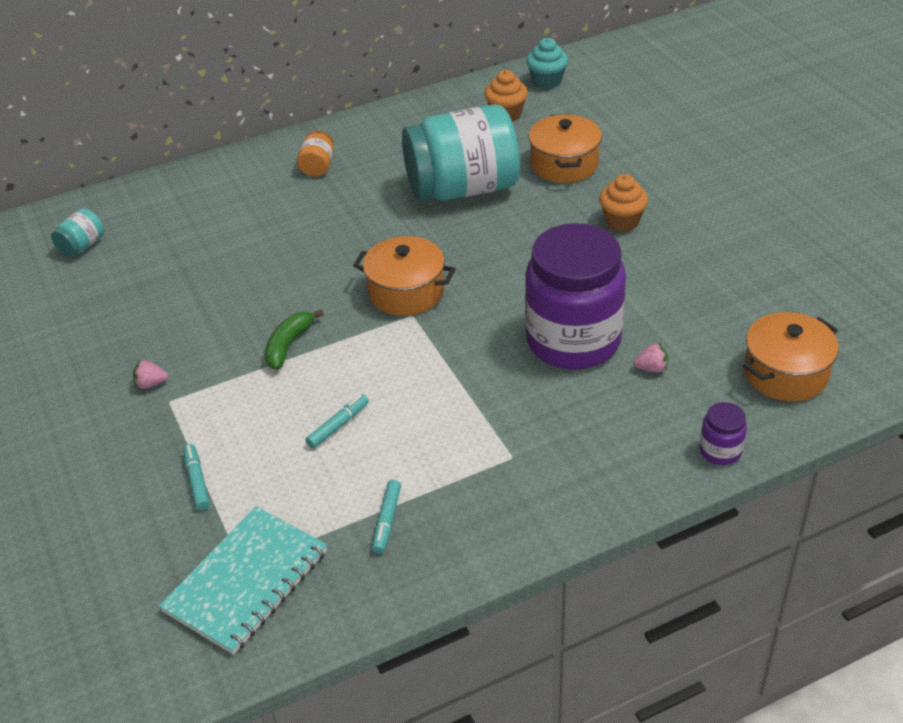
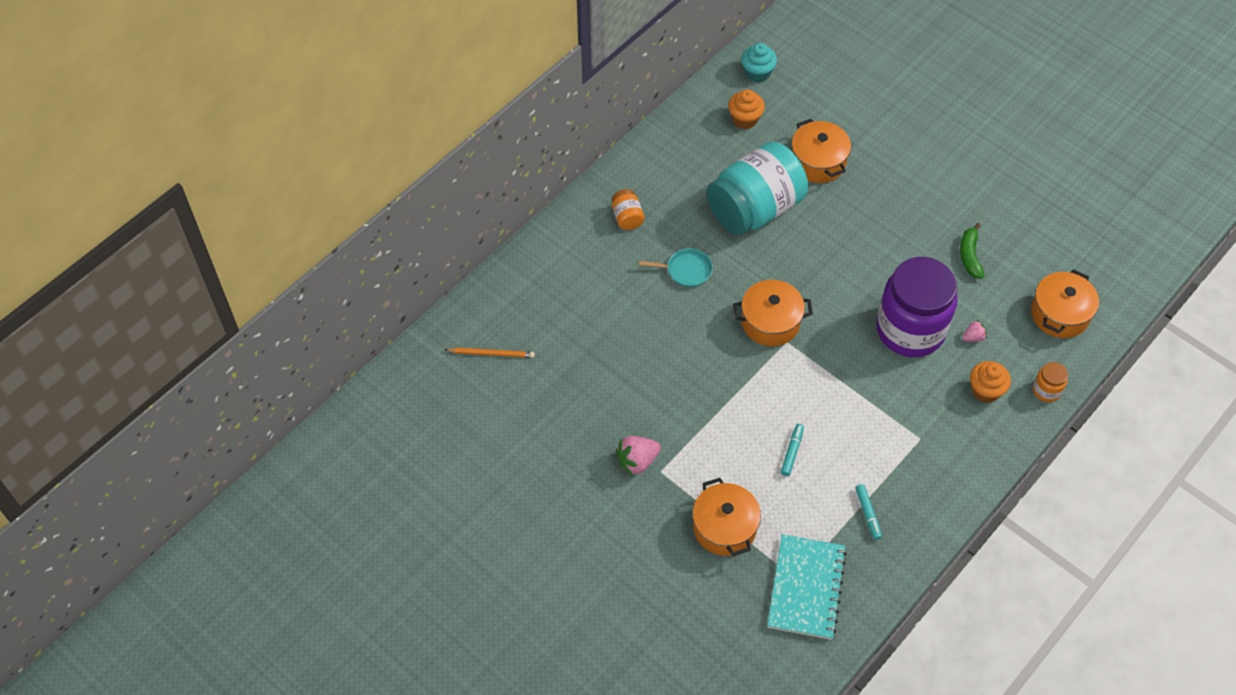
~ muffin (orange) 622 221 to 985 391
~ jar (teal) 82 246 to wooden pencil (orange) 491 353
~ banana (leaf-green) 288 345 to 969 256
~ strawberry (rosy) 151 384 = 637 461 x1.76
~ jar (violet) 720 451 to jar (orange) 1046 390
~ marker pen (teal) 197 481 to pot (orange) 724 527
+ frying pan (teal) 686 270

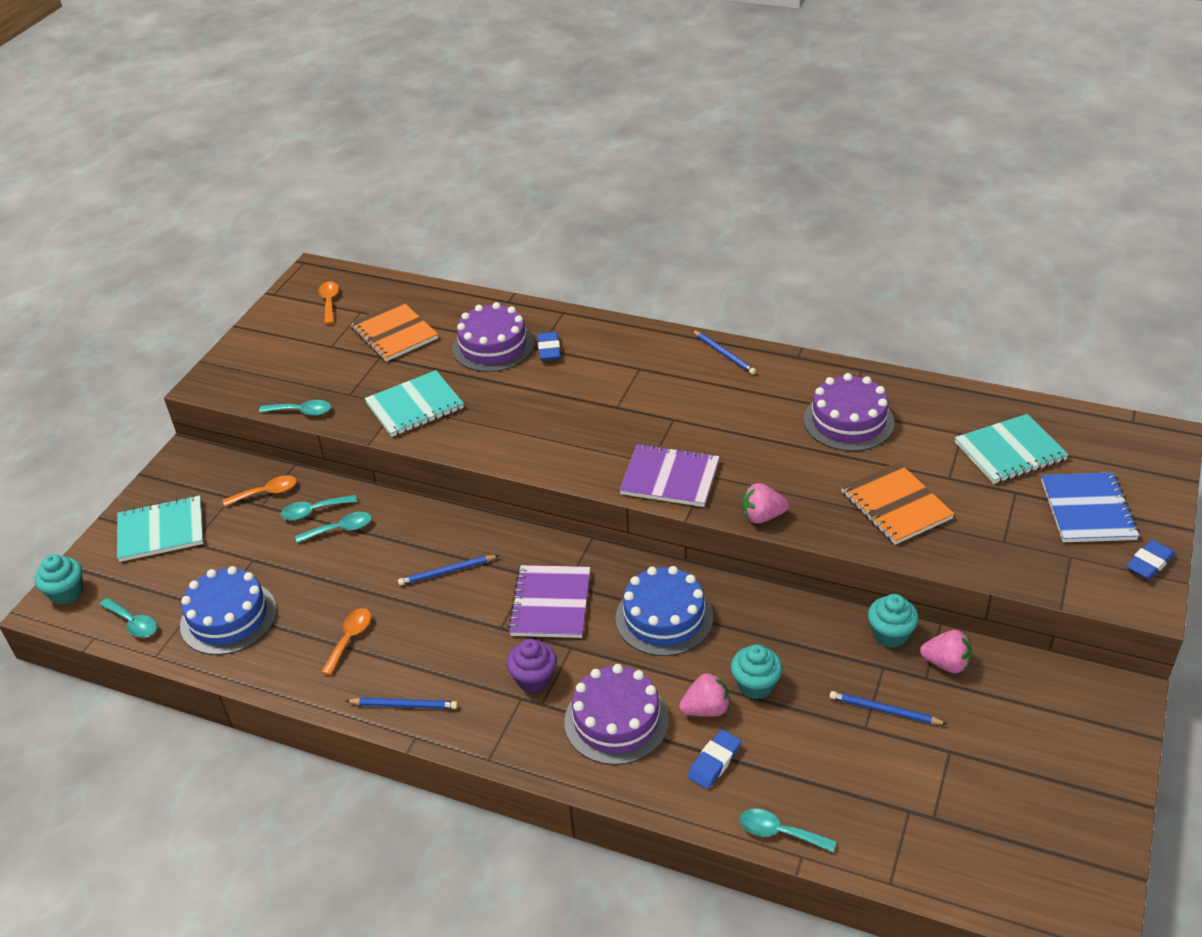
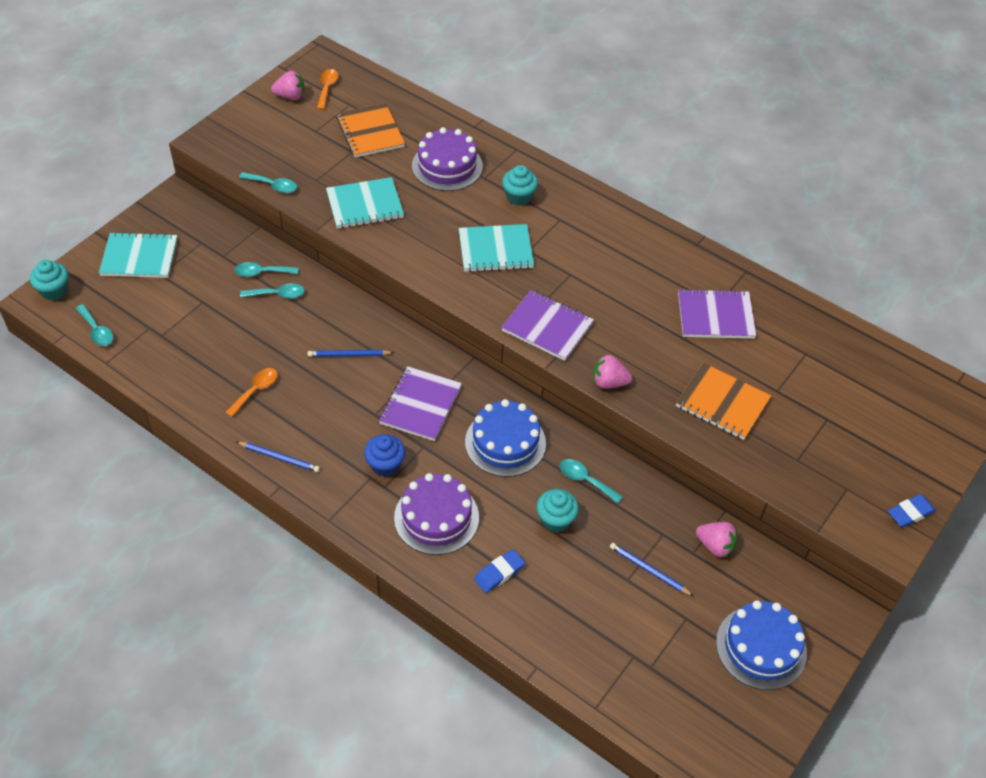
- wooden pencil (royal blue) 724 354
- eraser (royal blue) 549 350
~ cake (violet) 848 421 to notebook (violet) 715 316
~ notebook (teal) 1010 451 to 495 250
~ notebook (orange) 895 505 = 722 403 45 degrees counterclockwise
- notebook (royal blue) 1088 510
- spoon (orange) 266 493
~ cake (royal blue) 228 617 to 761 647
~ muffin (teal) 890 634 to 519 197
~ muffin (violet) 534 679 to muffin (royal blue) 385 465
~ strawberry (rosy) 706 709 to 290 96
~ spoon (teal) 779 832 to 585 480

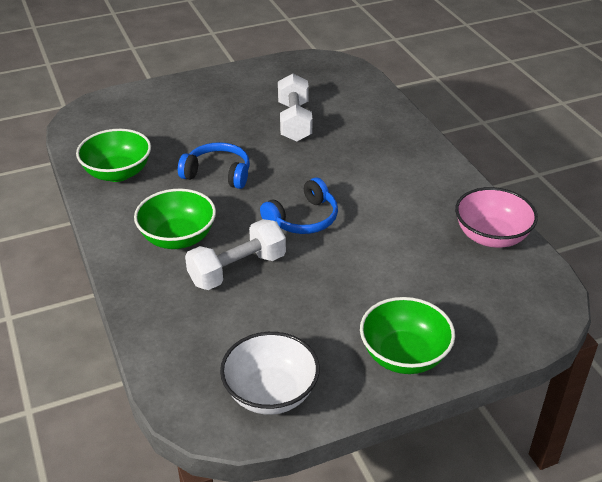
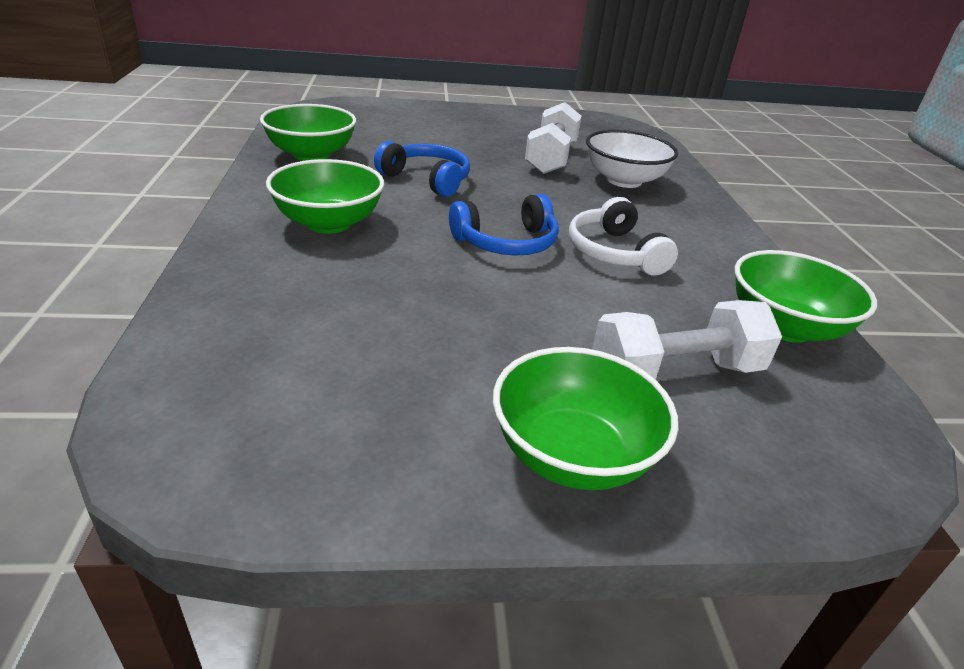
~ deep dish (rosy) 491 236 to deep dish (leaf-green) 784 327
~ dumbbell (snow-white) 237 269 to 675 372
~ deep dish (snow-white) 270 393 to 624 180
+ over-ear headphones (snow-white) 614 252

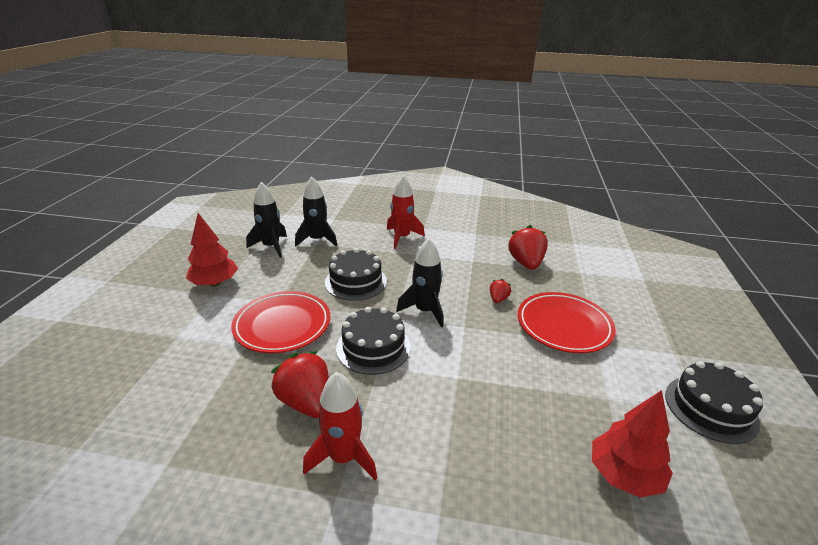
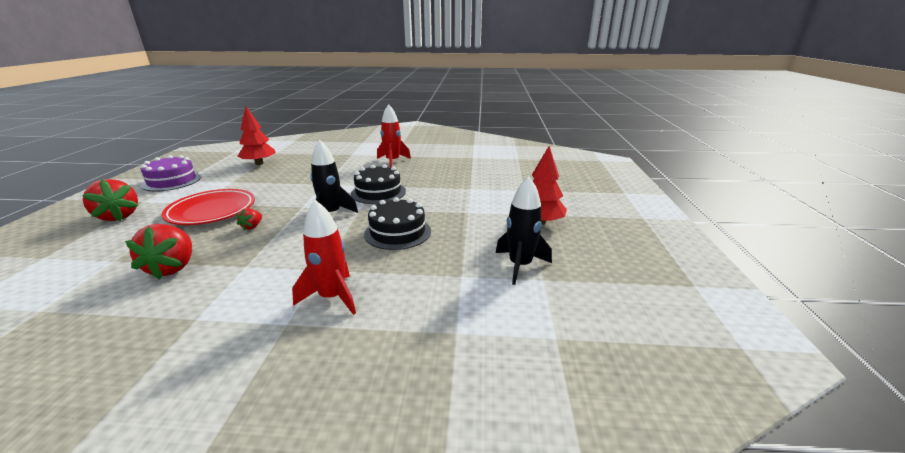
- rocket (black) 317 240
- plate (crimson) 282 325
~ strawberry (crimson) 306 402 to 118 216
~ cake (black) 710 408 to cake (violet) 172 181

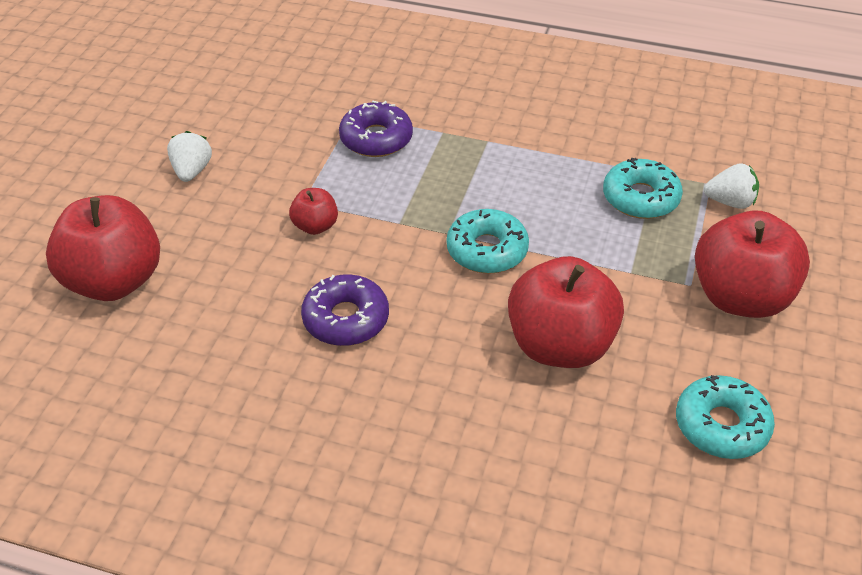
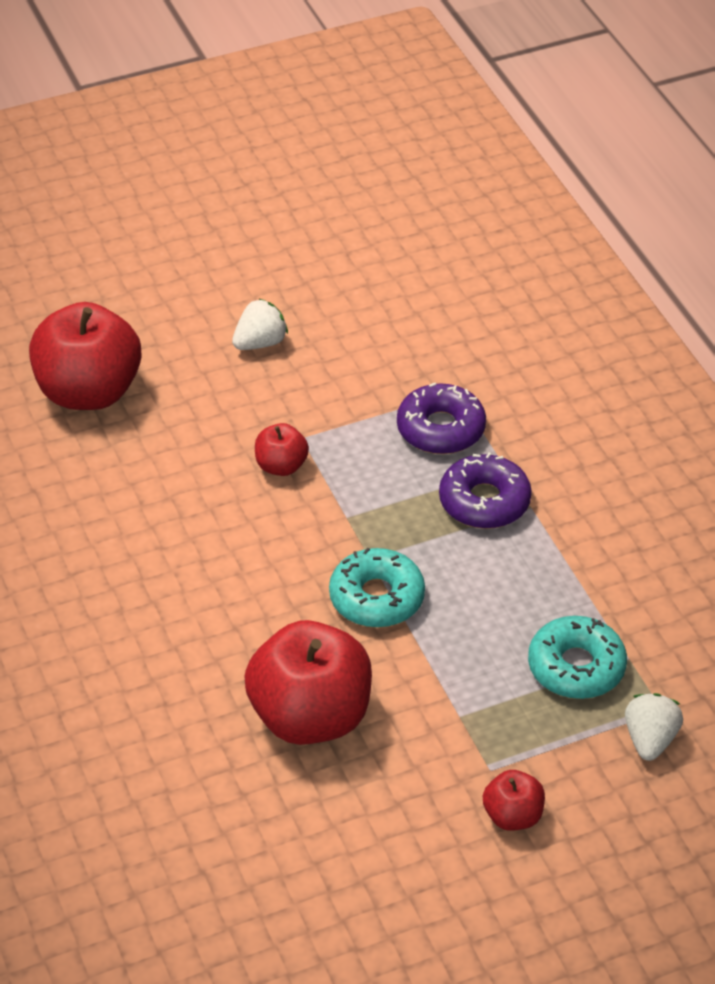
~ strawberry (snow-white) 730 202 = 650 740 135 degrees counterclockwise
~ apple (crimson) 740 297 = 513 816 x0.48
~ doughnut (violet) 346 319 to 484 501
- doughnut (teal) 721 425

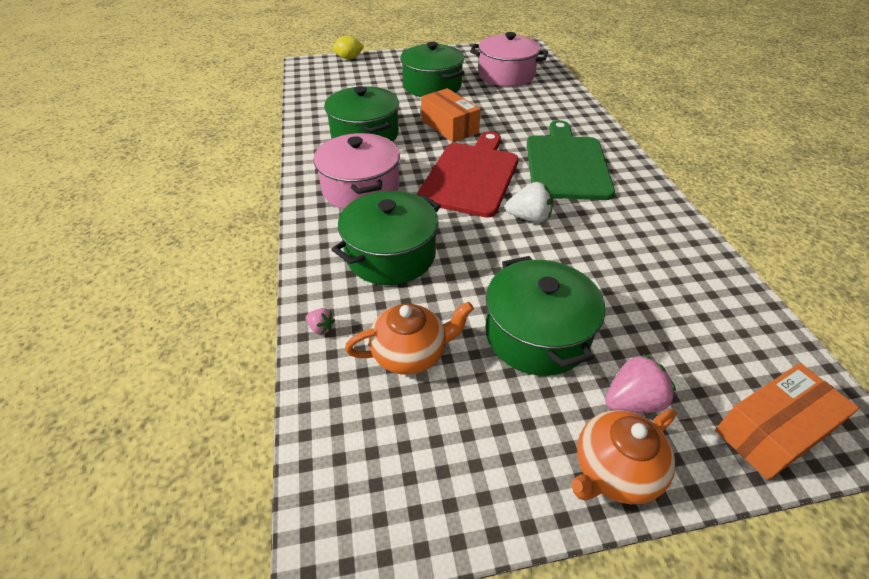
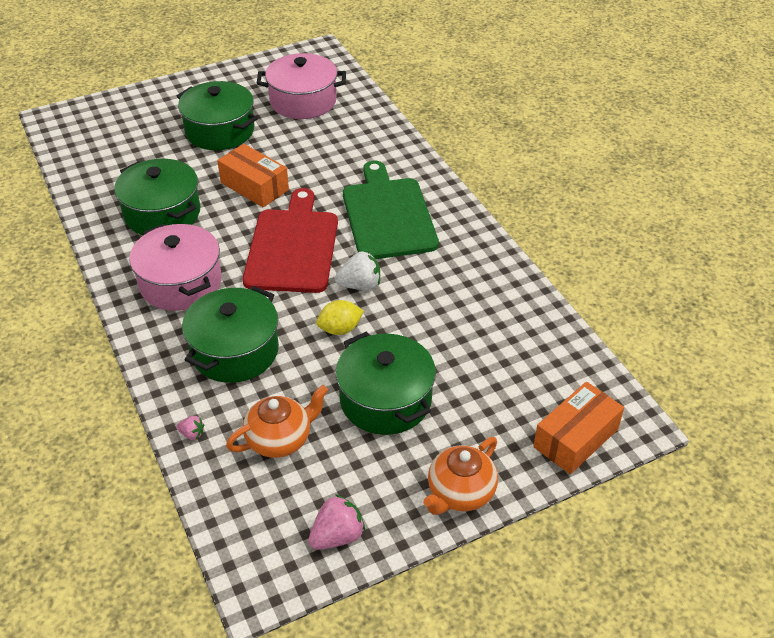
~ citrus fruit (bright yellow) 349 58 to 340 329
~ strawberry (rosy) 632 401 to 337 536

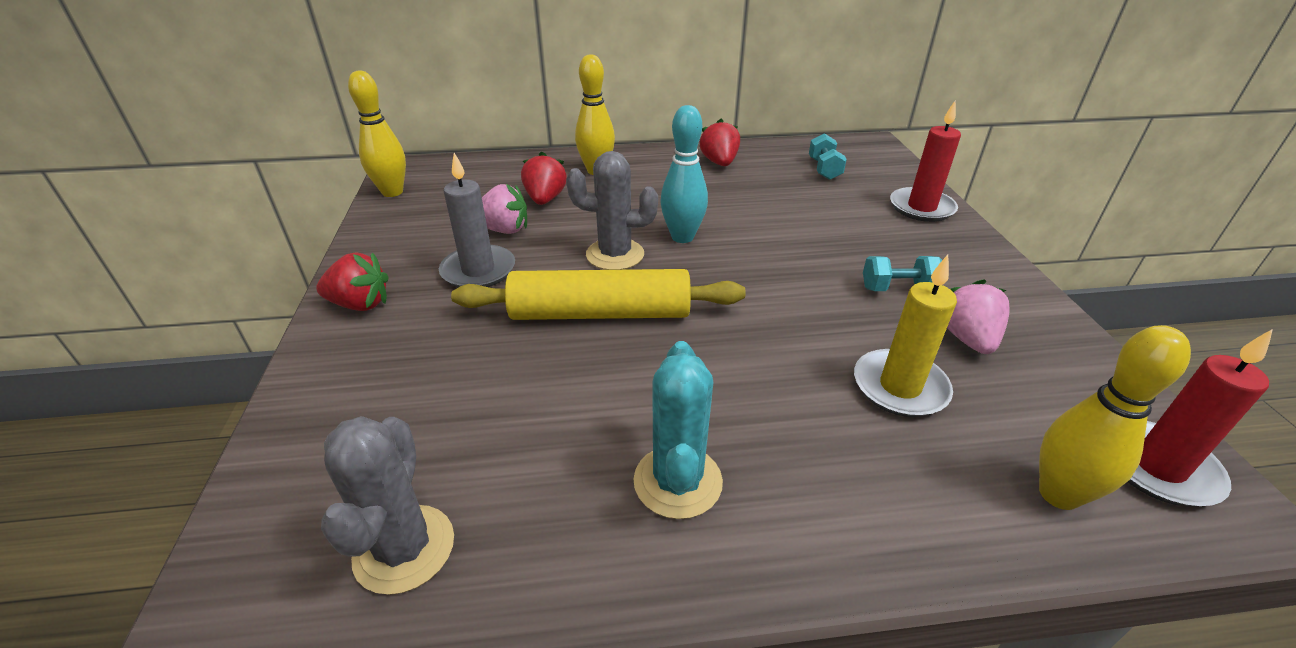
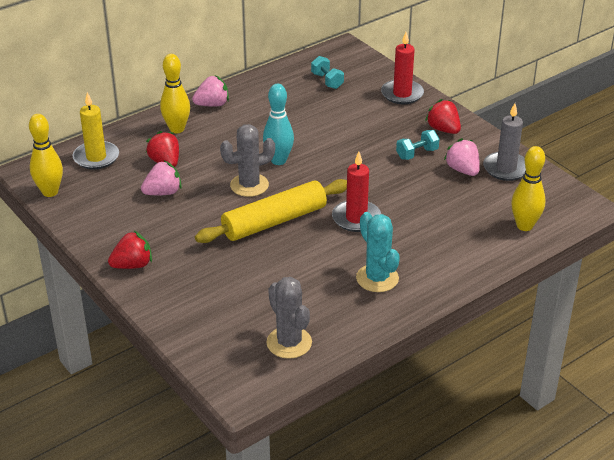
~ strawberry (crimson) 719 163 to 443 129
~ pillar candle (gray) 478 270 to 506 168
~ pillar candle (bright yellow) 900 387 to 96 157
~ pillar candle (crimson) 1158 467 to 356 218
+ strawberry (rosy) 212 104

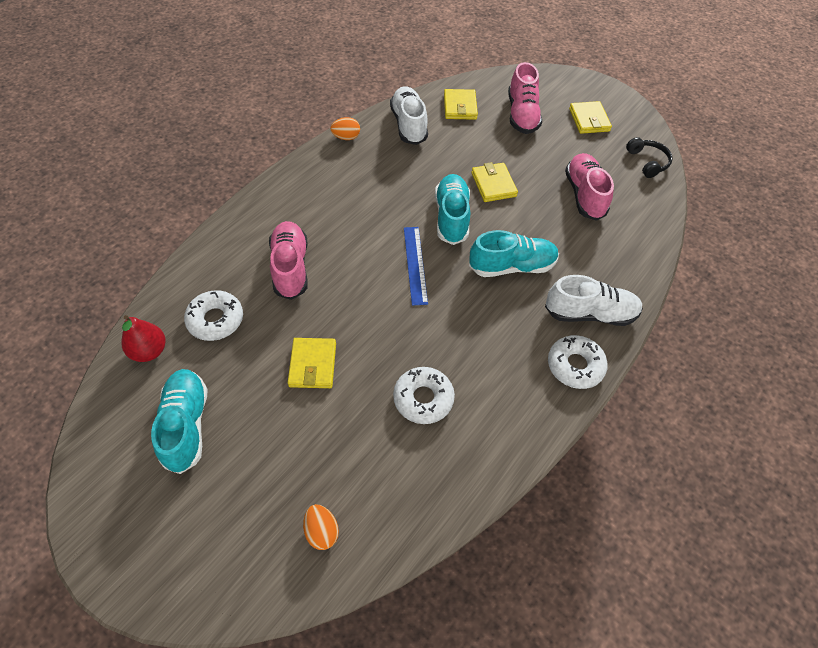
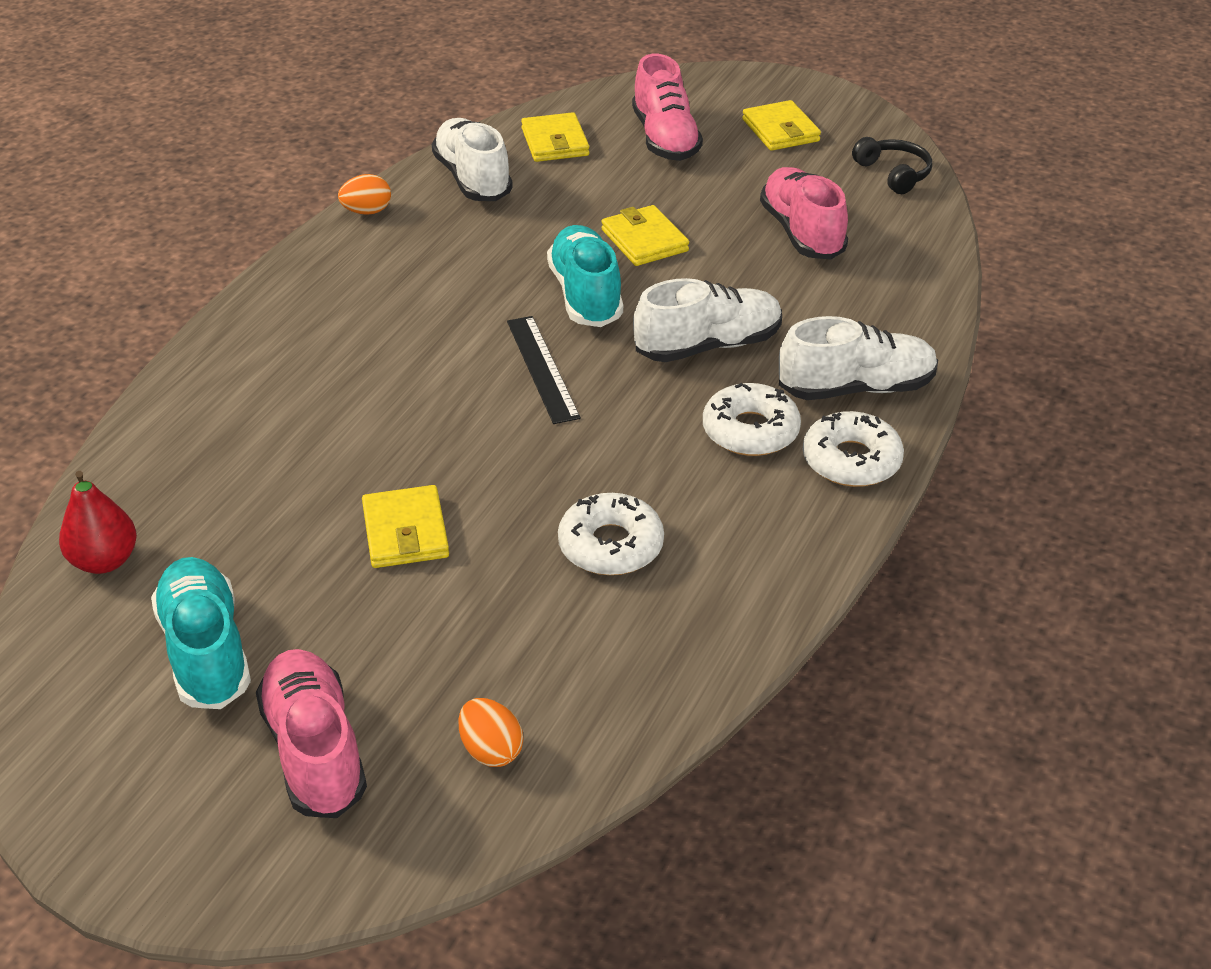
~ shoe (rosy) 290 267 to 314 750
~ straightedge (royal blue) 415 264 to straightedge (black) 542 368
~ shoe (teal) 512 266 to shoe (snow-white) 708 346
~ doughnut (snow-white) 215 320 to 750 431

